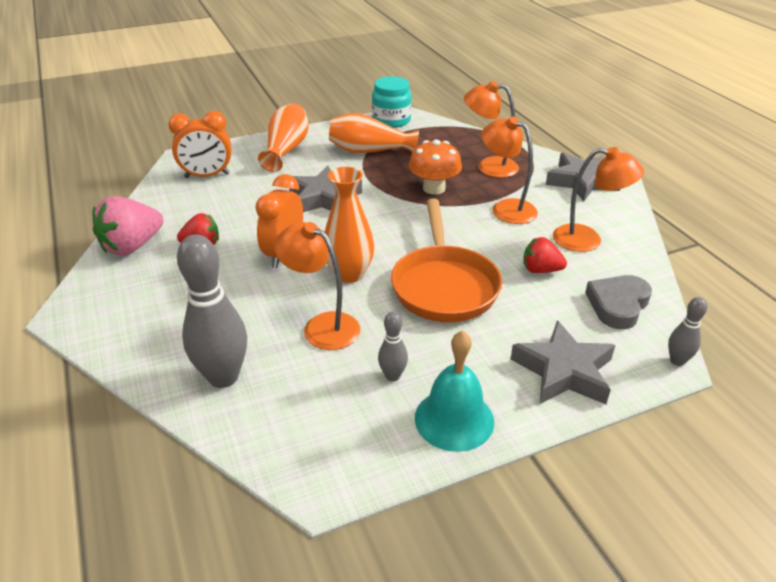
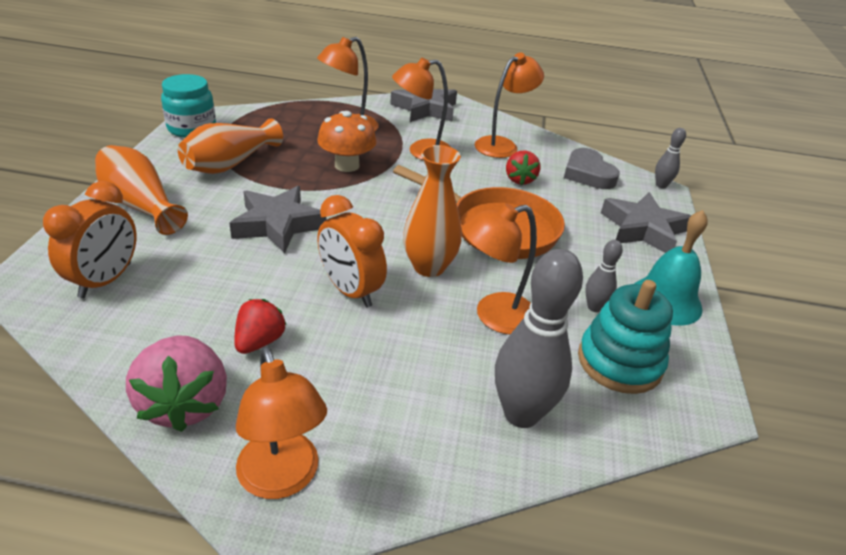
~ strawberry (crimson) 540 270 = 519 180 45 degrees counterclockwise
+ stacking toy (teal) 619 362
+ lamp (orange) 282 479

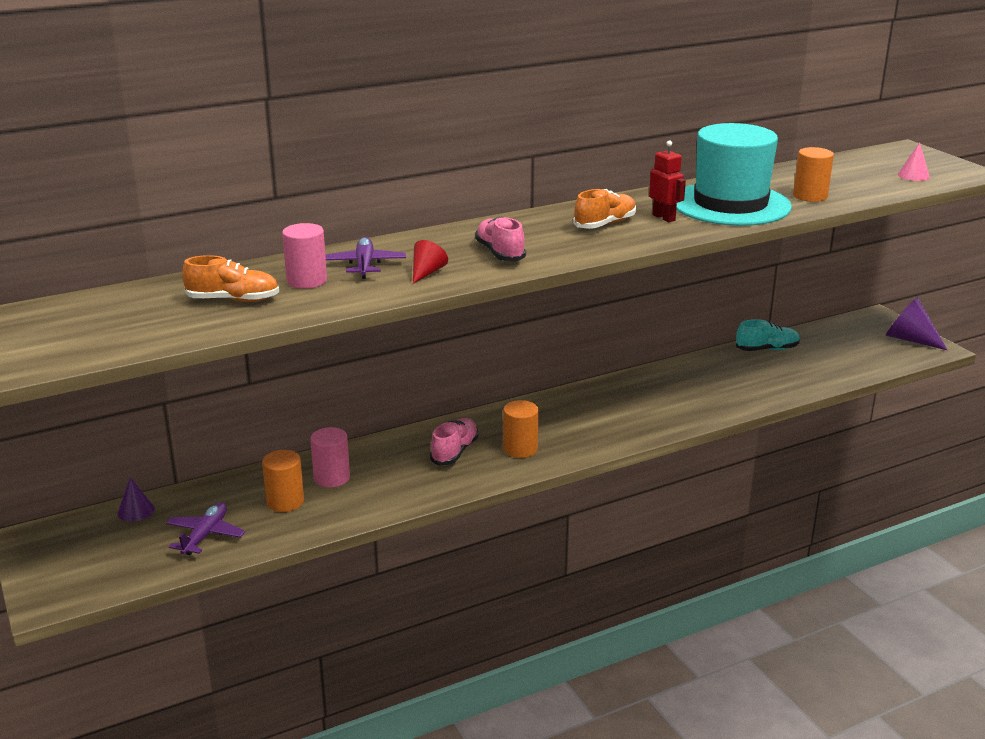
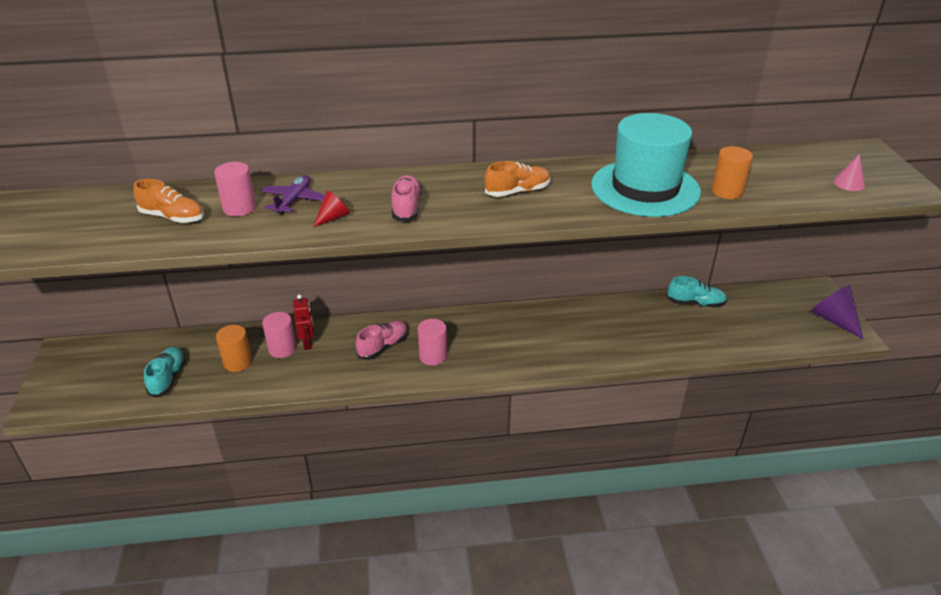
~ robot (crimson) 664 218 to 307 343
~ solid cylinder (orange) 520 449 to solid cylinder (rosy) 433 356
- cone shape (violet) 136 511
~ plane (violet) 205 535 to shoe (teal) 168 378

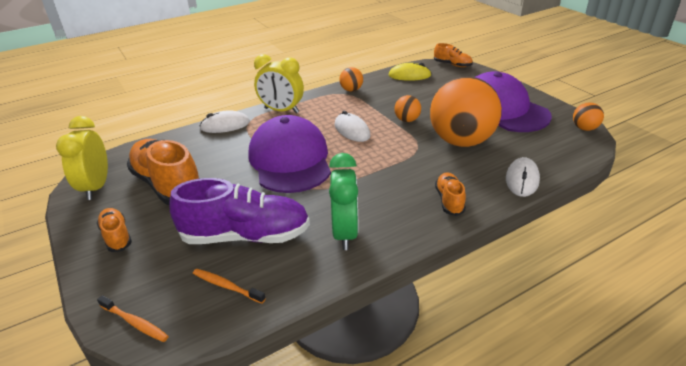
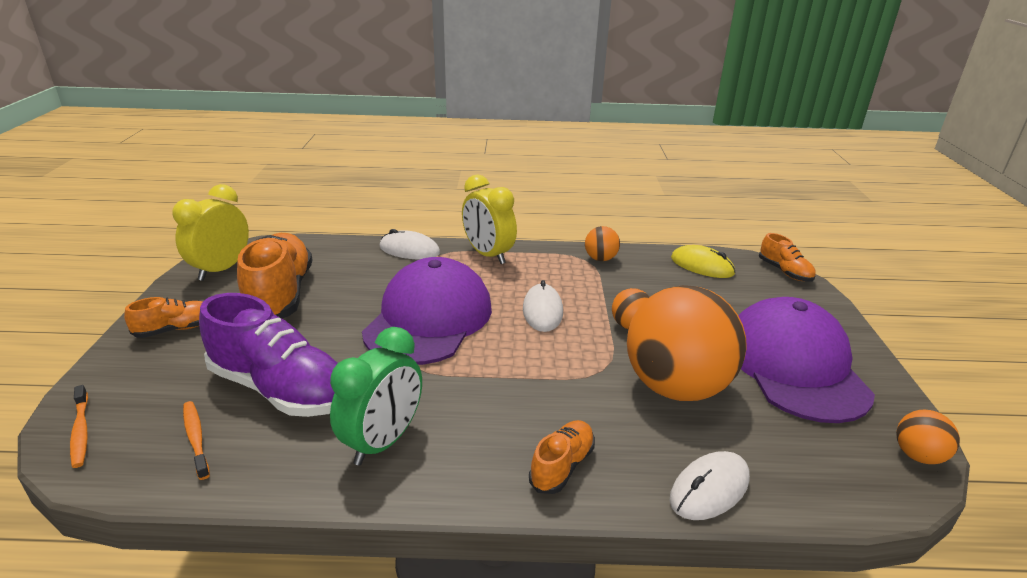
~ shoe (orange) 116 236 = 176 329 60 degrees clockwise

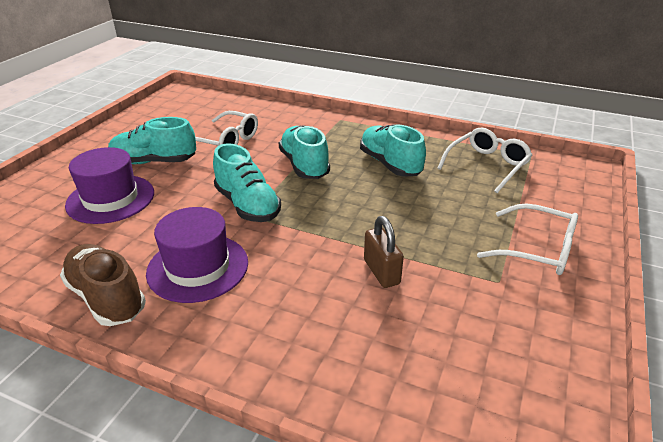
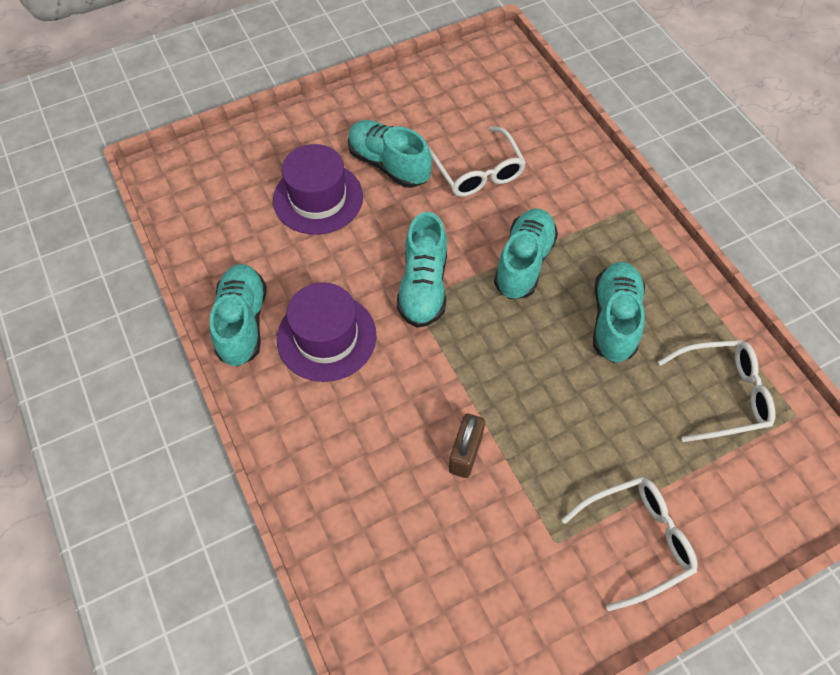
~ glasses (snow-white) 538 250 = 637 540 90 degrees counterclockwise
~ shoe (dark brown) 107 298 to shoe (teal) 242 323

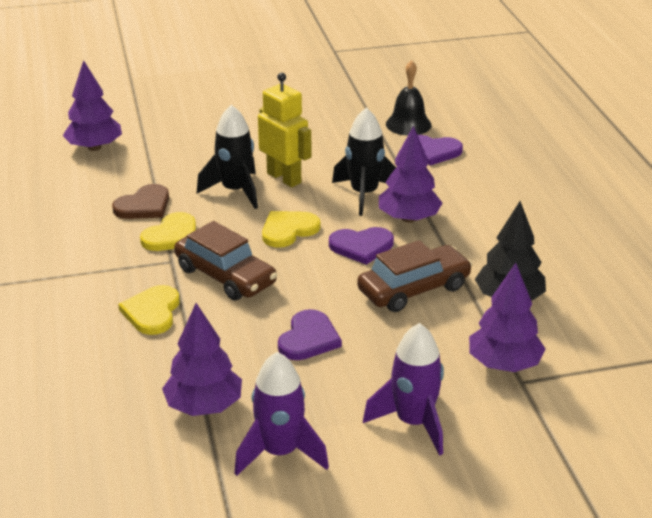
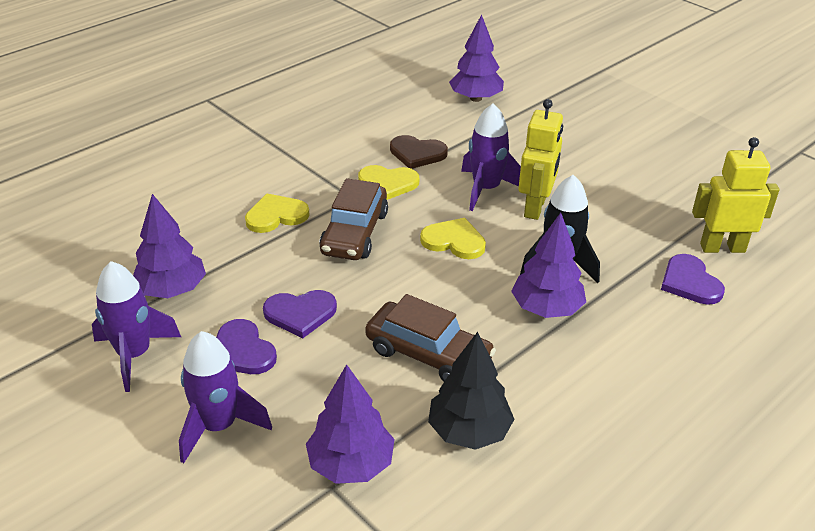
~ bell (black) 408 124 to robot (bright yellow) 722 247
~ rocket (black) 235 191 to rocket (violet) 486 189
~ love heart (violet) 361 246 to 242 351

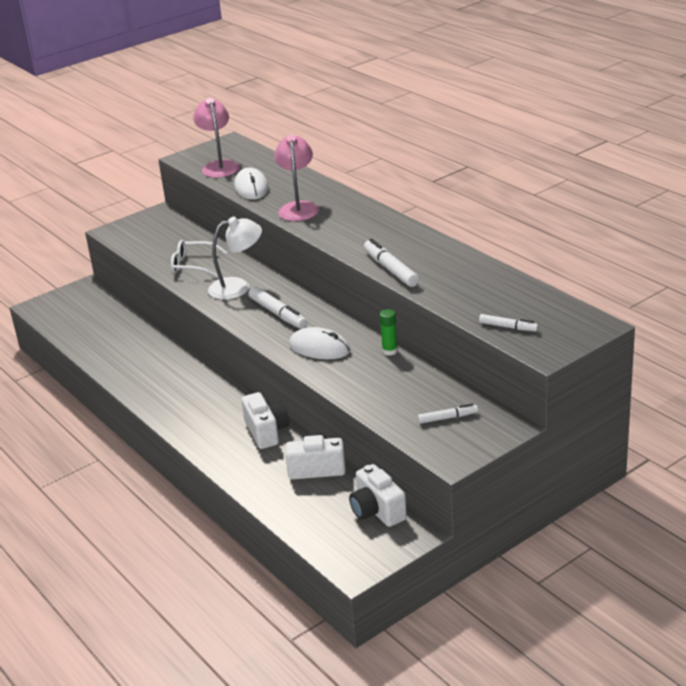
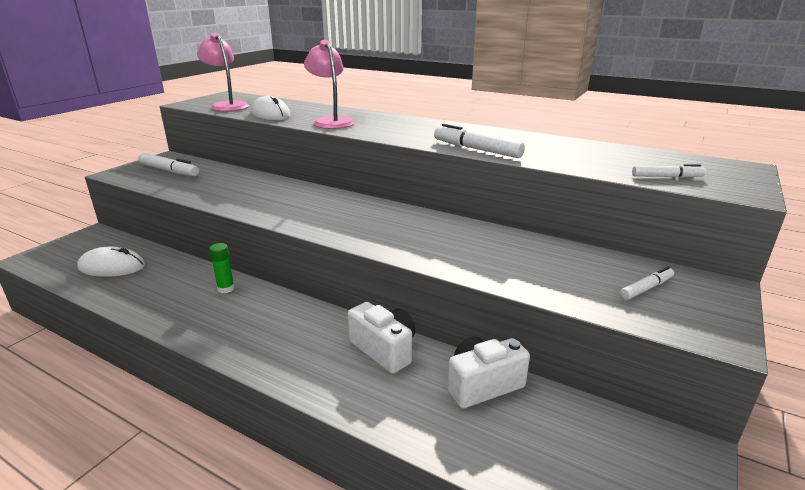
- lamp (snow-white) 238 287
- glasses (snow-white) 193 265
~ marker pen (snow-white) 278 313 to 169 171
~ glue (leaf-green) 389 351 to 226 288
~ computer mouse (snow-white) 319 348 to 112 267
- camera (snow-white) 377 511

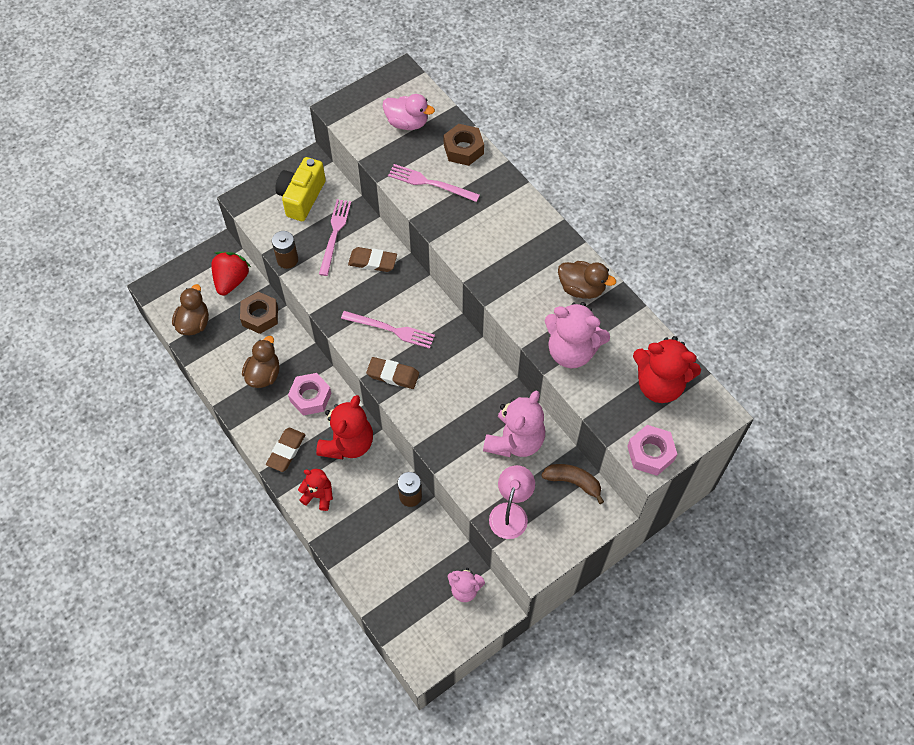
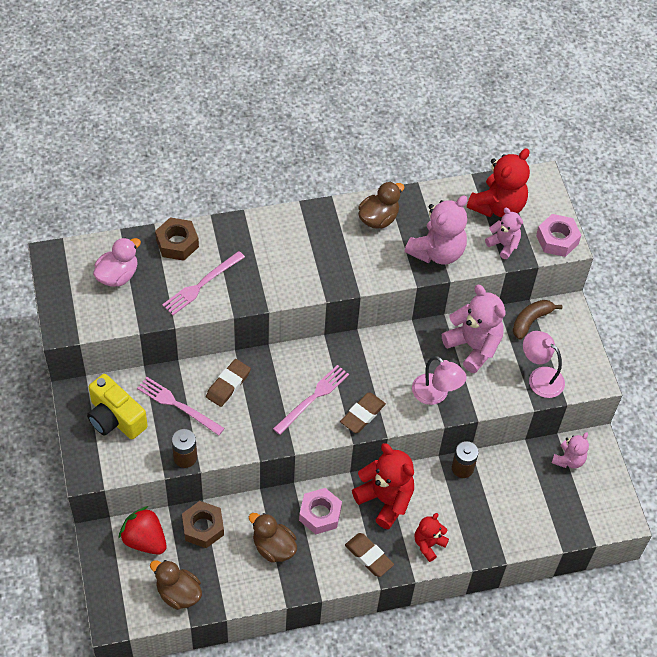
+ teddy (rosy) 503 245
+ lamp (rosy) 435 394

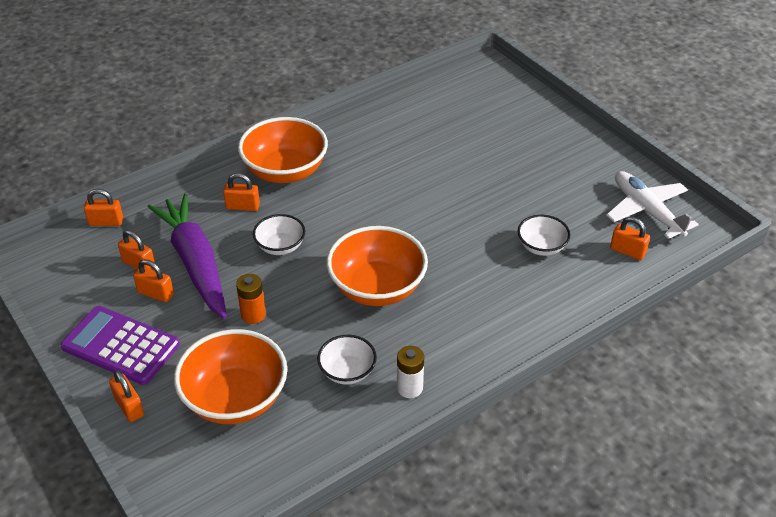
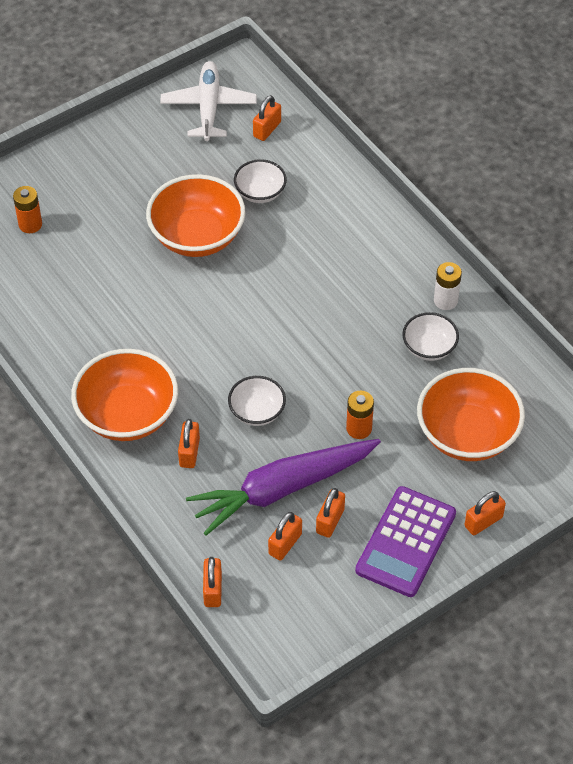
~ plane (snow-white) 647 211 = 209 107 120 degrees clockwise
~ deep dish (orange) 377 287 to 197 236
+ battery (orange) 30 224

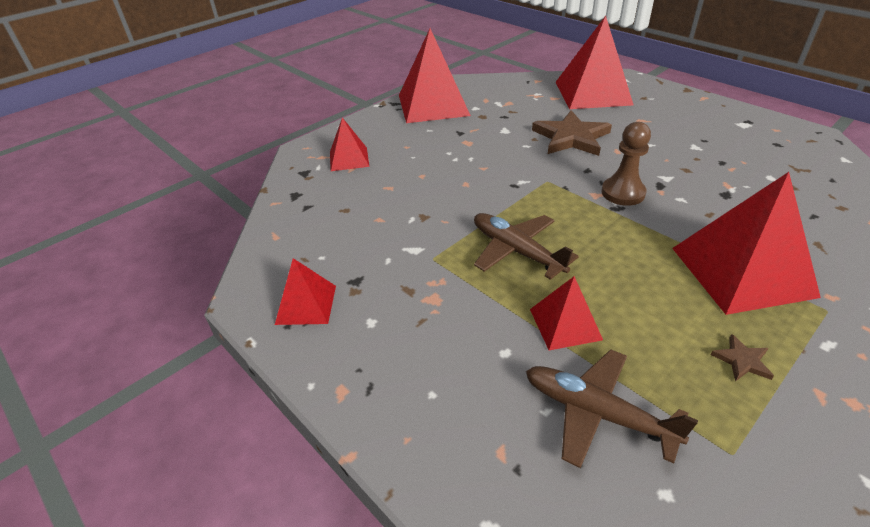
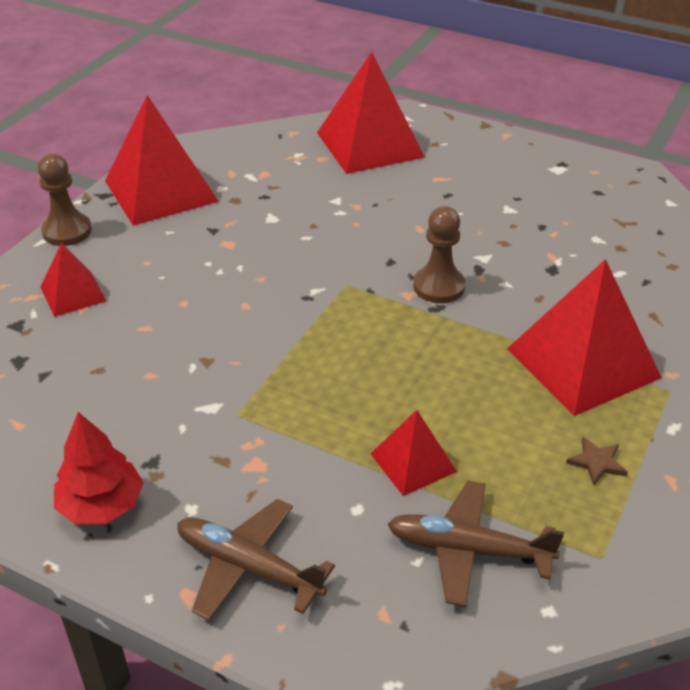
- five-pointed star (dark brown) 571 137
~ plane (dark brown) 517 251 to 249 568
~ solid pyramid (crimson) 306 304 to tree (crimson) 101 505
+ pawn (dark brown) 67 231

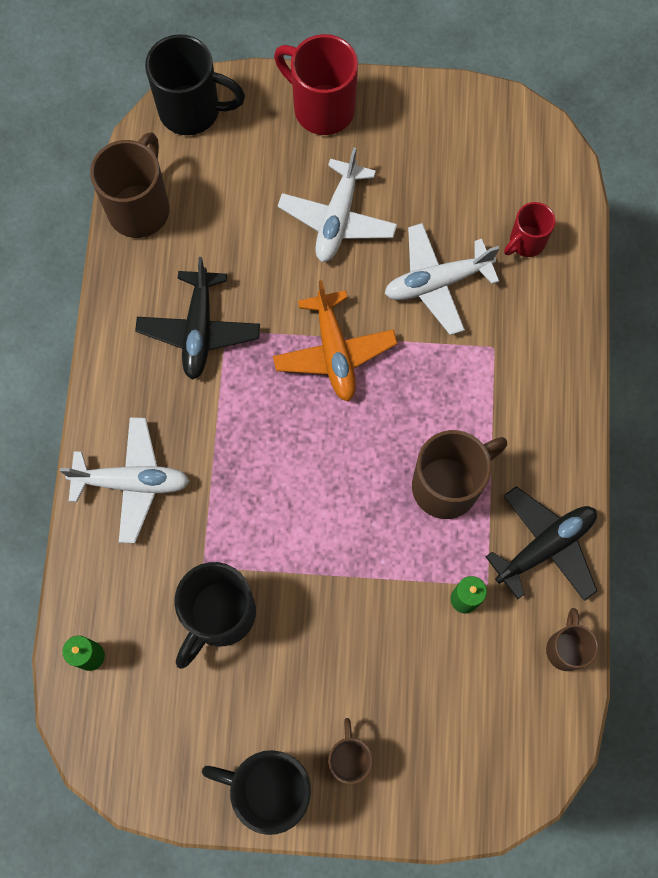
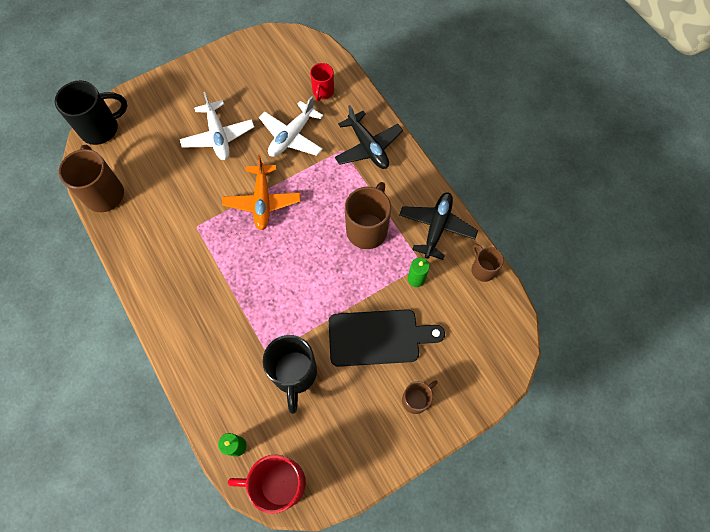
~ mug (crimson) 322 108 to 279 483
~ plane (black) 199 330 to 368 147
~ plane (orange) 334 352 = 262 201 45 degrees clockwise
- plane (snow-white) 132 482
~ mug (dark brown) 349 758 = 416 399 90 degrees clockwise
- mug (black) 271 787
+ cutting board (black) 378 337

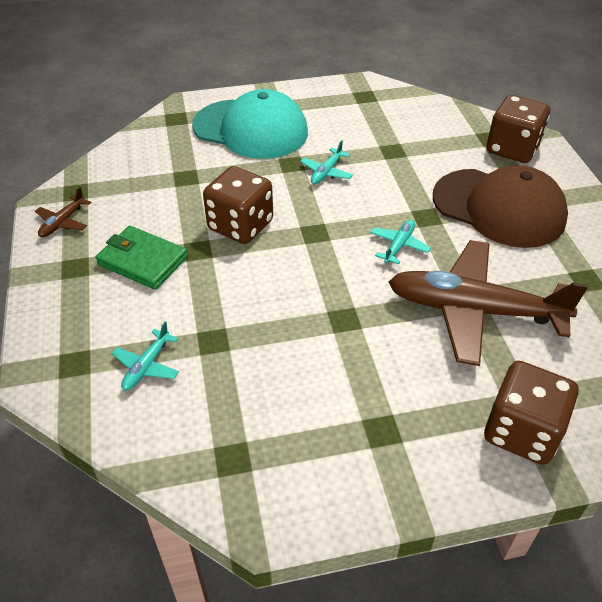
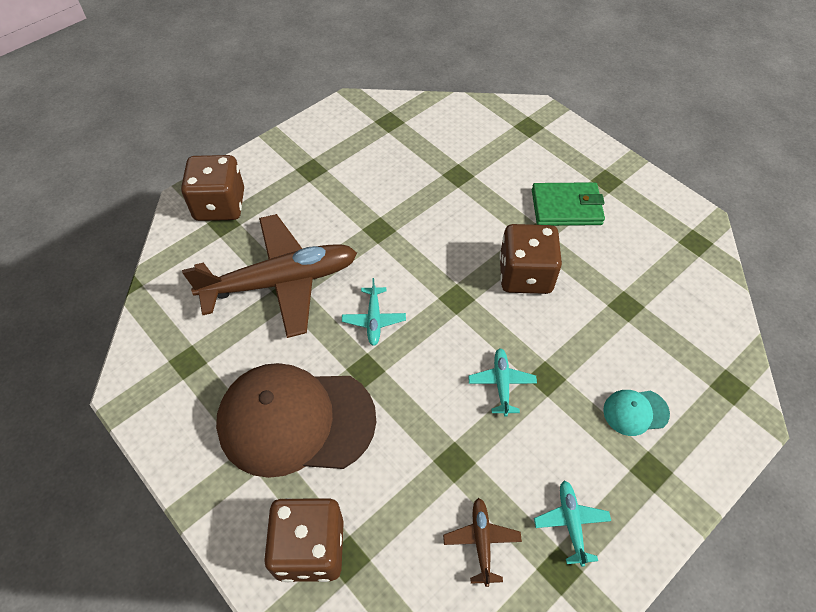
~ cap (teal) 251 129 = 635 412 x0.42
~ plane (dark brown) 63 222 to 481 541
~ plane (teal) 147 366 to 571 523

